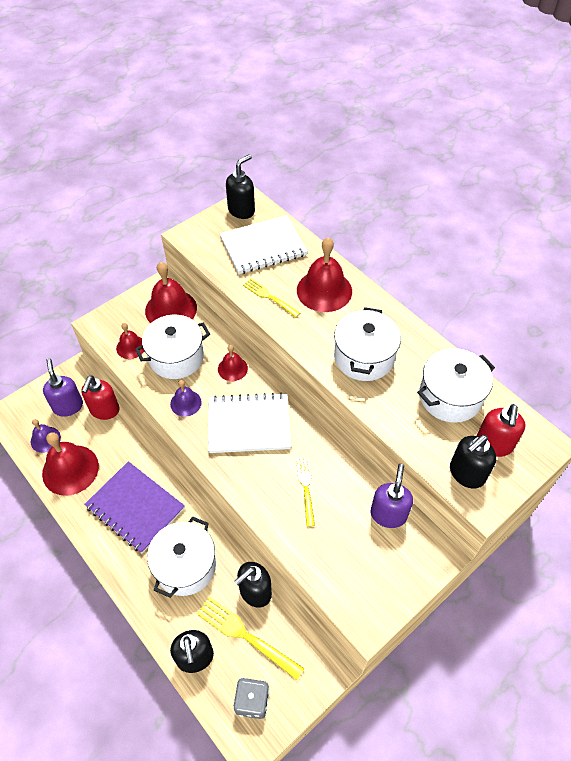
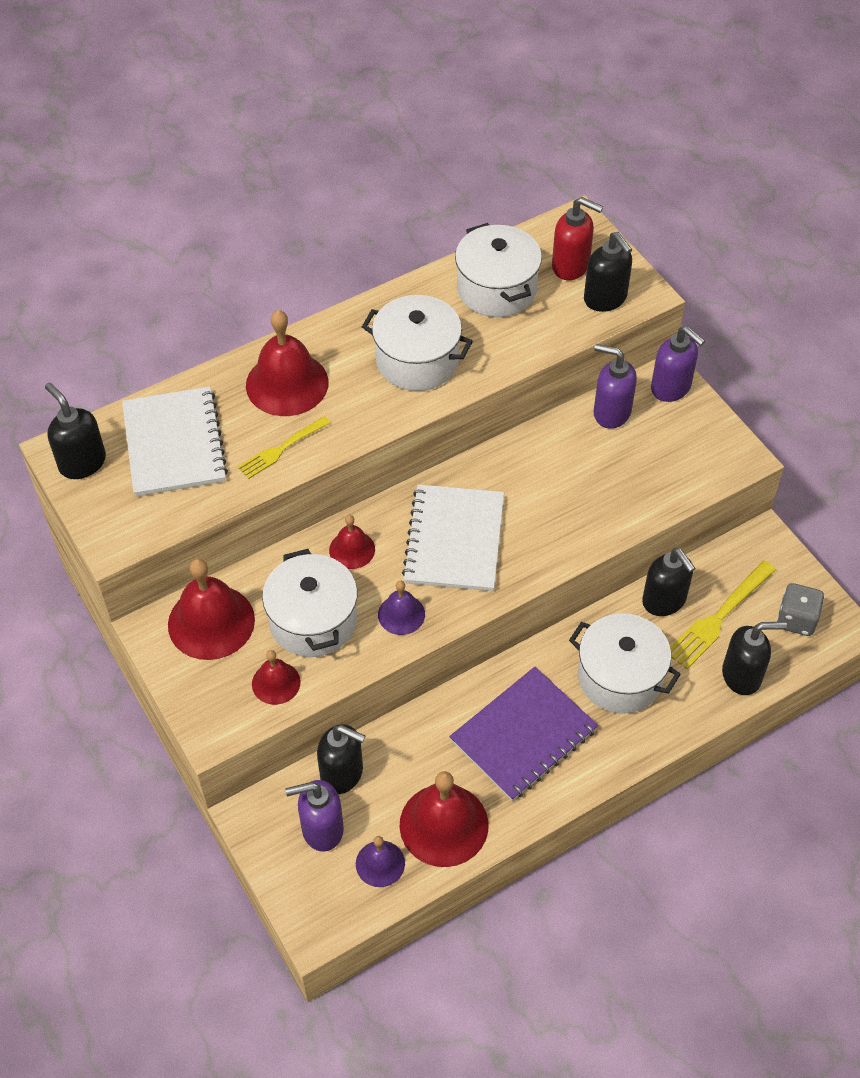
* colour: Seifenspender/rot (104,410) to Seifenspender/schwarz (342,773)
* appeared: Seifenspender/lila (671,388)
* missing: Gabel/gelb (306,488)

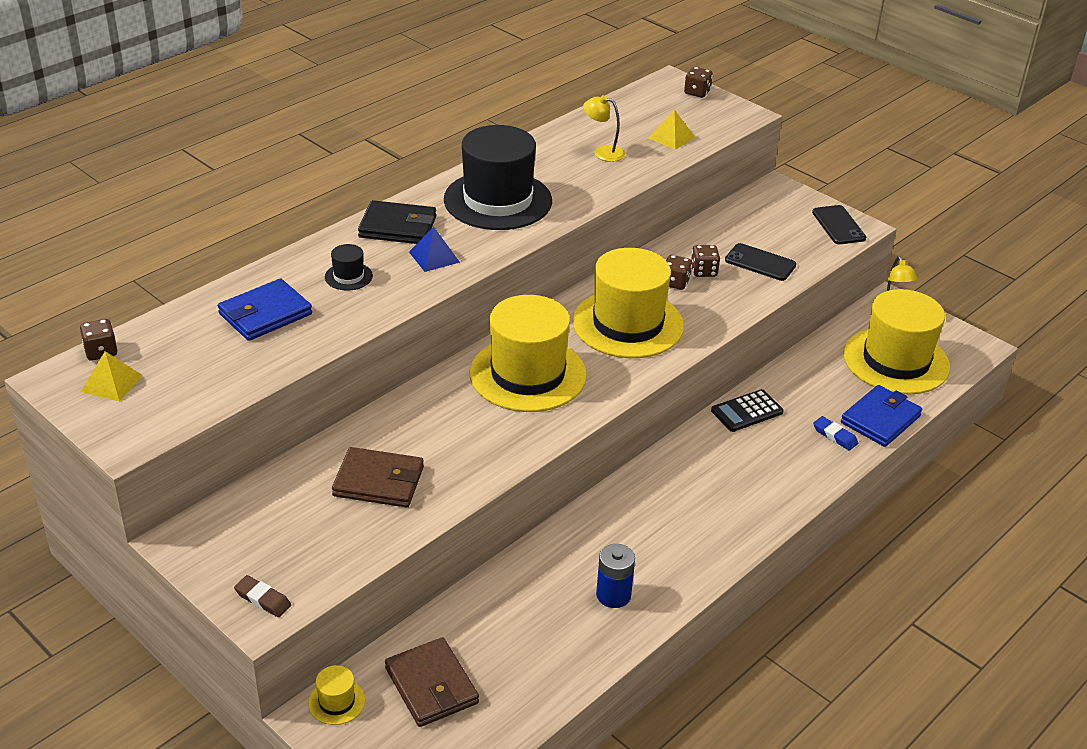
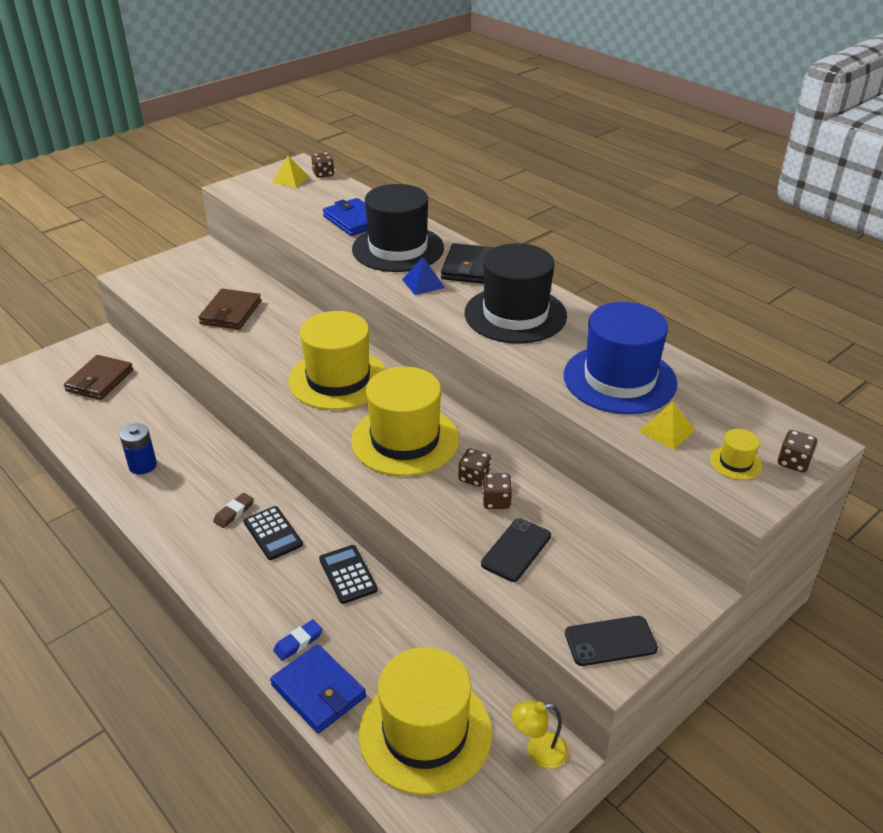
* spun: Geldbörse/braun (431,686) = (100,380) 45 degrees counterclockwise
* relocated: Radiergummi/braun (263,599) to (234,512)
* appeared: Taschenrechner/schwarz (273,533)
* size: Hut/schwarz (348,276) = (398,249) x2.47
* exchanged: Lampe/gelb (602,152) to Hut/blau (619,379)
* relocated: Hut/gelb (336,702) to (735,462)

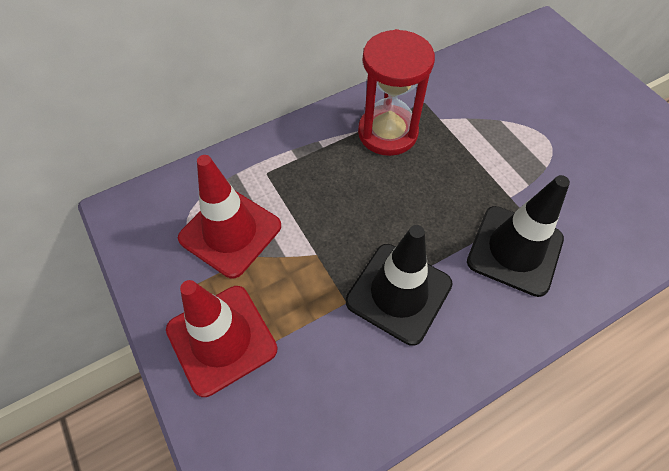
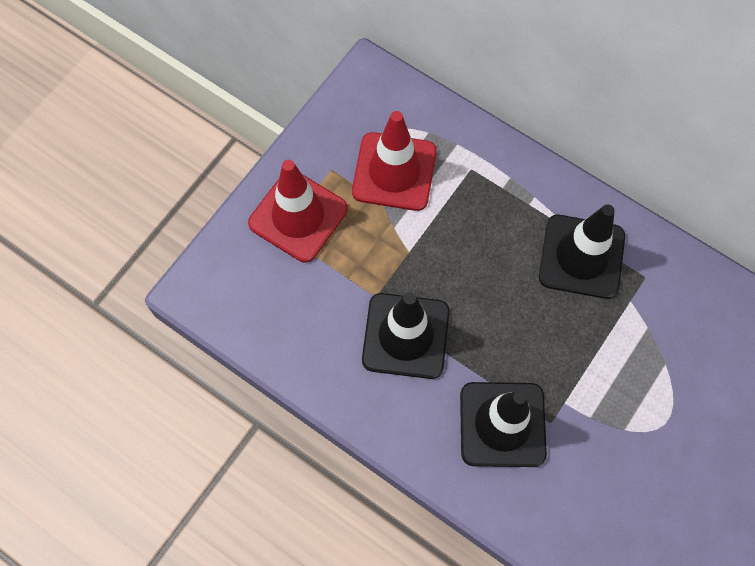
* exchanged: Sanduhr/rot (387,133) to Leitkegel/schwarz (581,257)

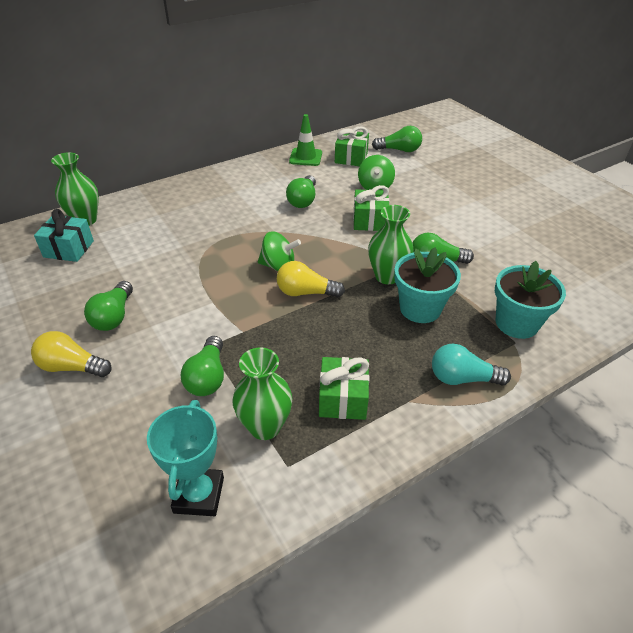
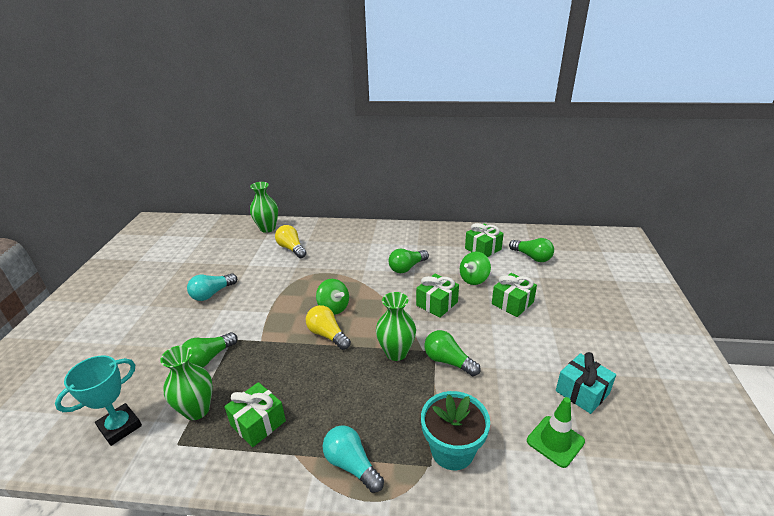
* colour: Glühbirne/grün (114,316) to Glühbirne/türkis (212,294)
* relocated: Glühbirne/gelb (72,367) to (291,248)
* appeared: Geschenk/grün (512,303)
* relocated: Leitkegel/grün (305,157) to (555,441)
* relocated: Geschenk/türkis (69,249) to (582,392)
* missing: Blumentopf/türkis (420,308)

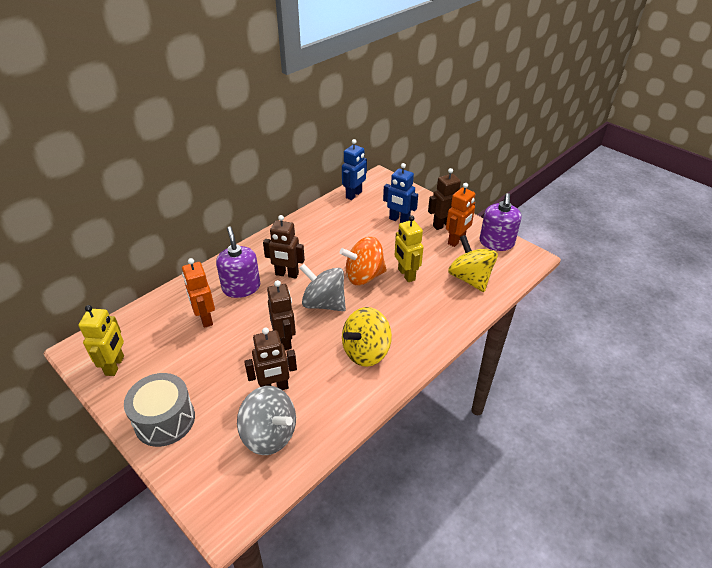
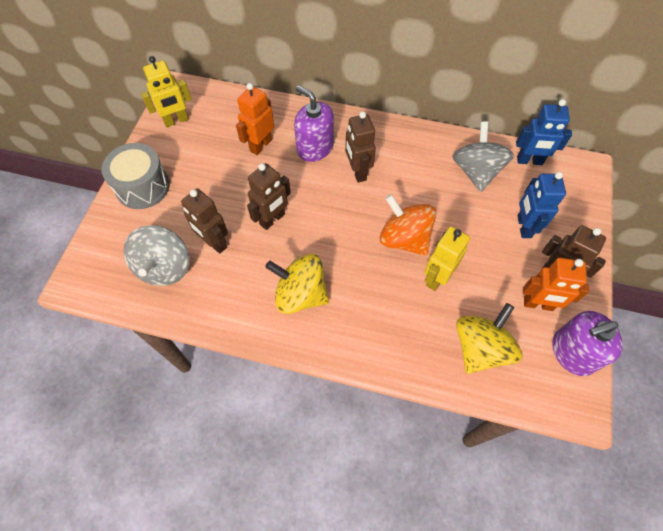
* spun: Seifenspender/lila (241,287) = (315,148) 90 degrees counterclockwise
* relocated: Kreisel/grau (324,303) to (476,171)

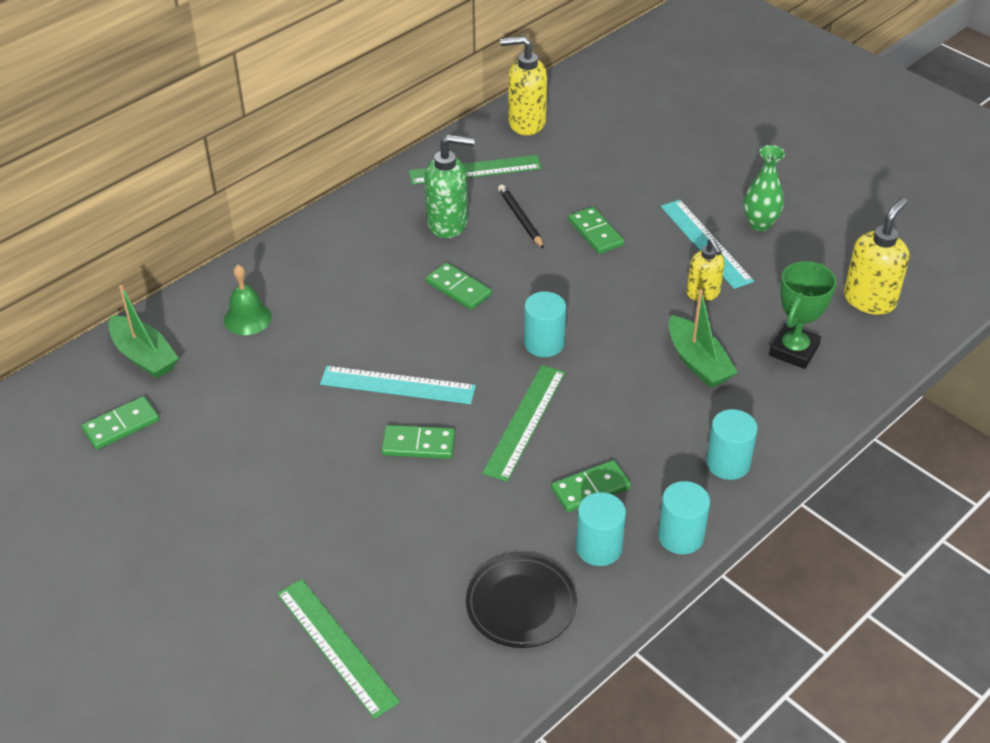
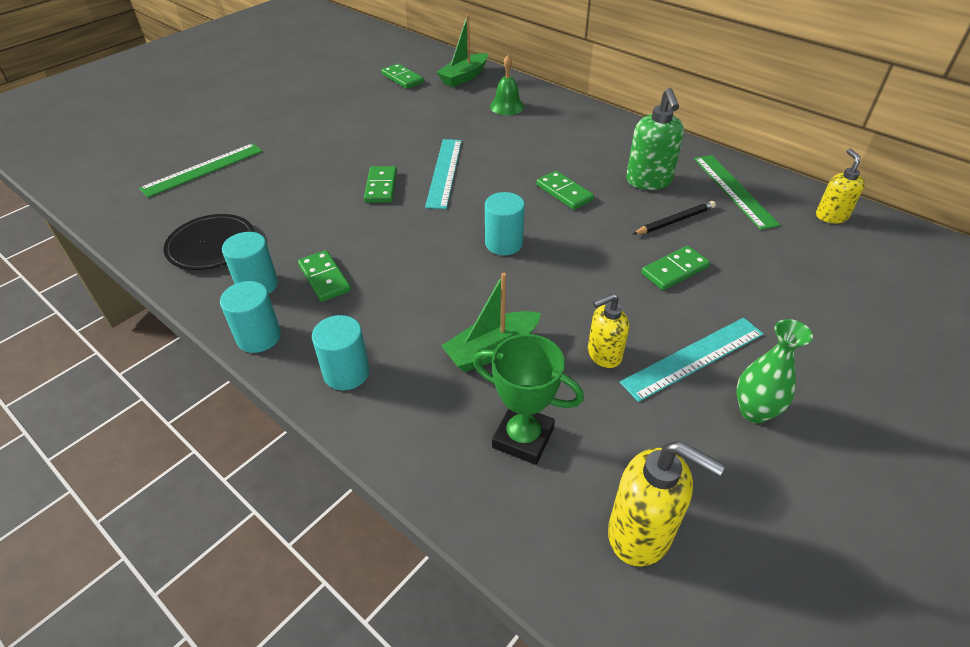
* spun: Dominostein/grün (458,289) = (564,192) 75 degrees counterclockwise
* size: Seifenspender/gelb (526,123) = (831,216) x0.65
* missing: Lineal/grün (525,421)

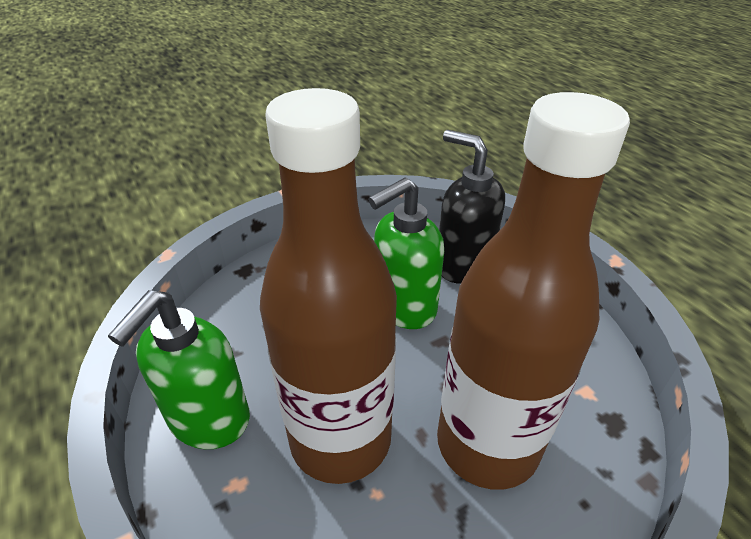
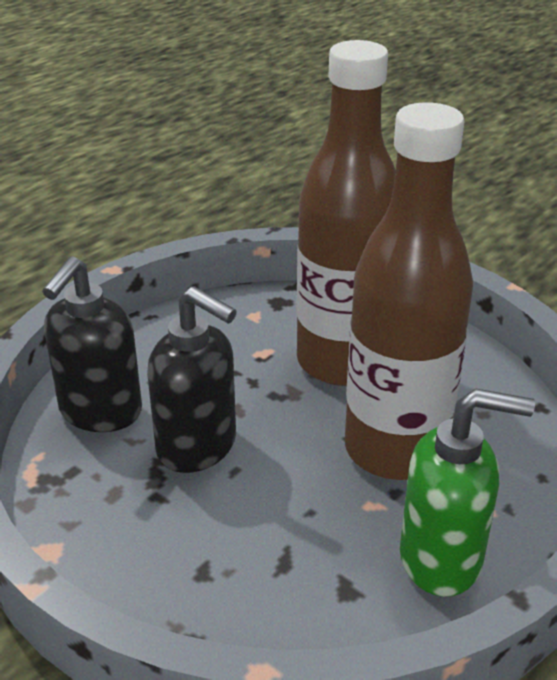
* colour: Seifenspender/grün (404,307) to Seifenspender/schwarz (198,447)

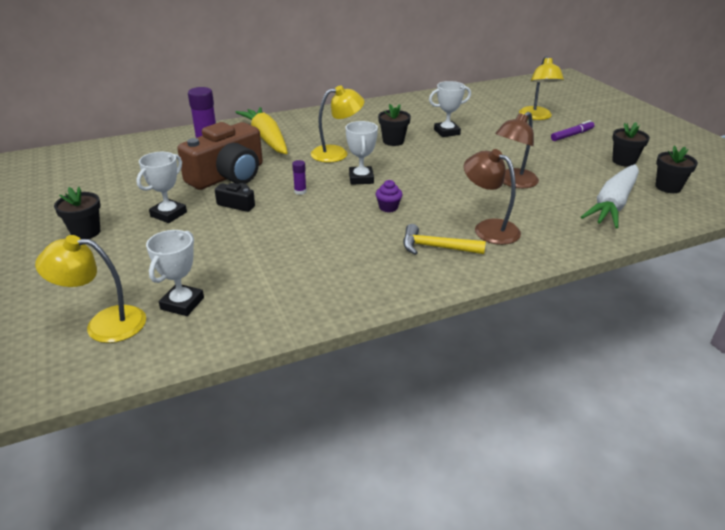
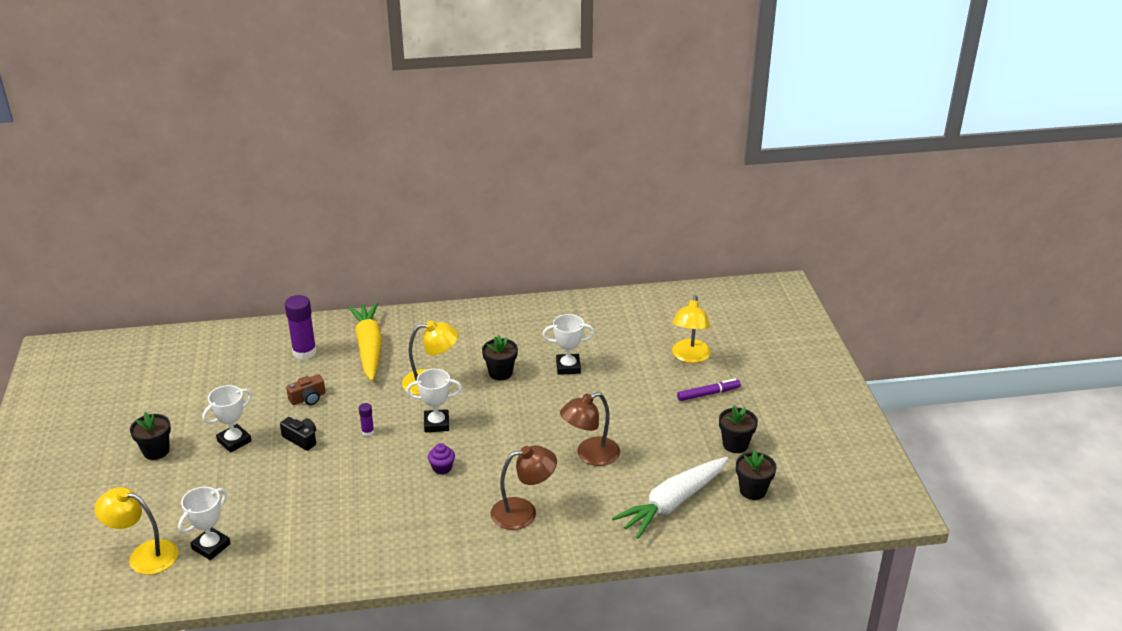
* size: Kamera/braun (228,176) = (308,398) x0.43
* spun: Pokal/weiß (361,178) = (436,424) 75 degrees clockwise
* spun: Lampe/braun (488,228) = (523,512) 105 degrees clockwise
* missing: Hammer/gelb (436,247)

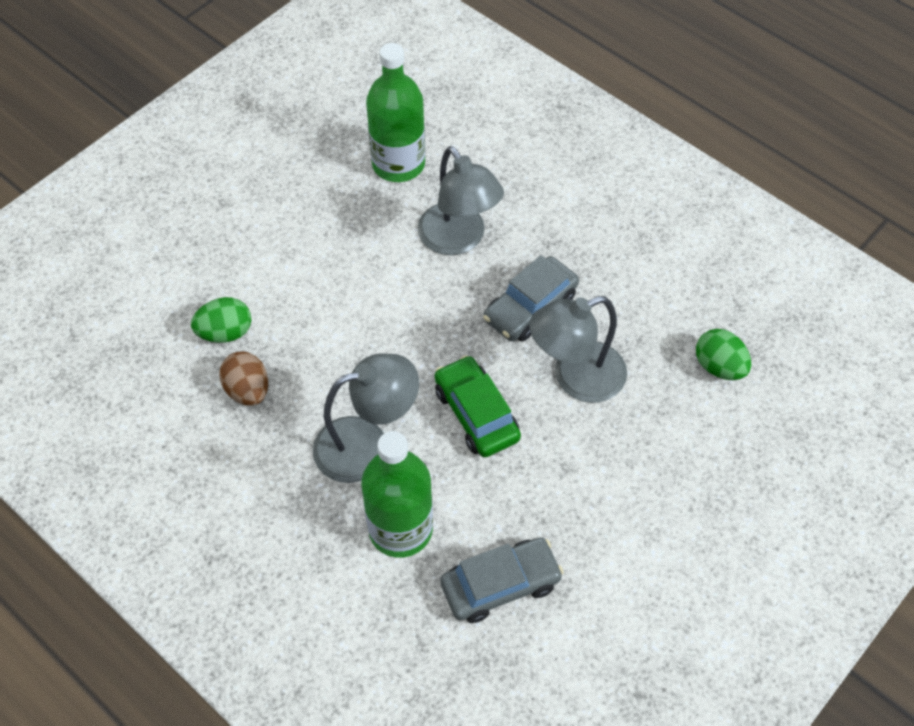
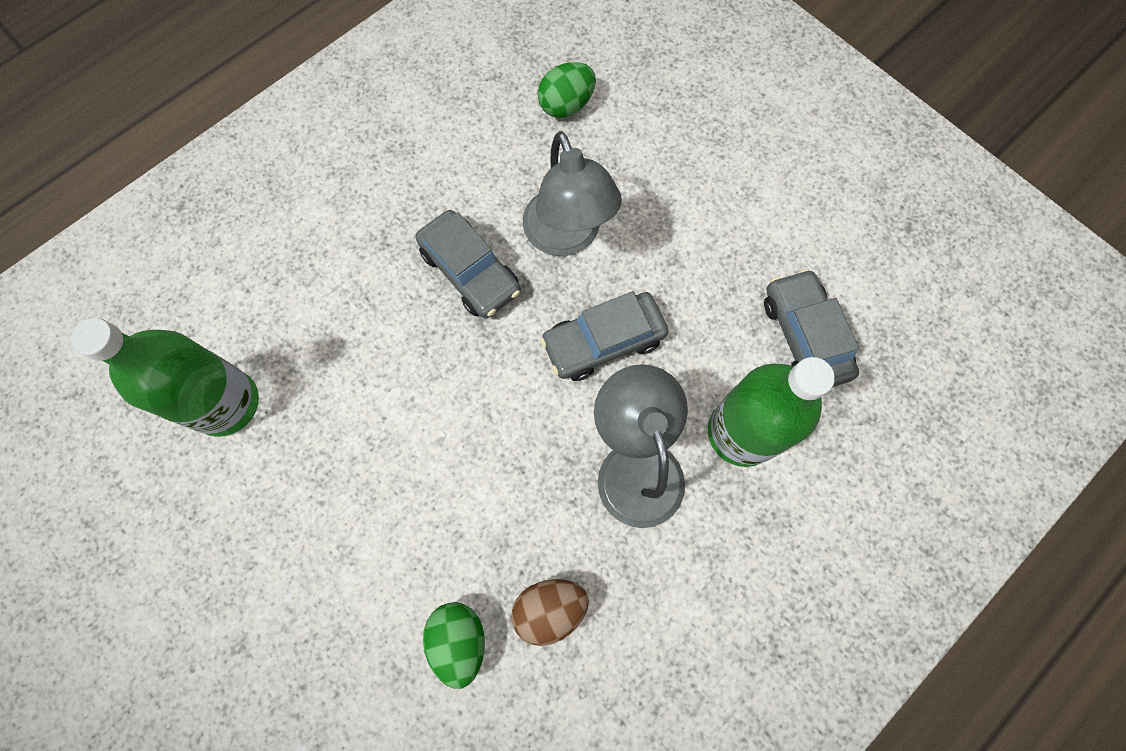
* colour: Auto/grün (476,414) to Auto/grau (603,341)
* missing: Lampe/grau (458,240)

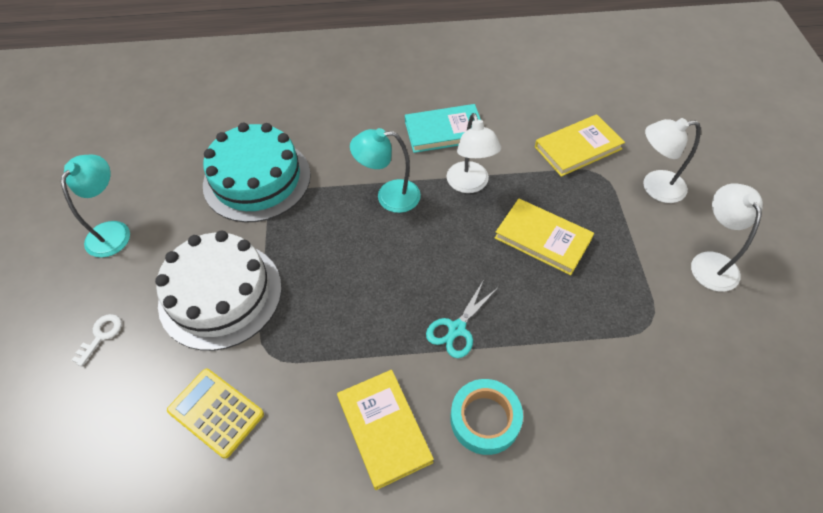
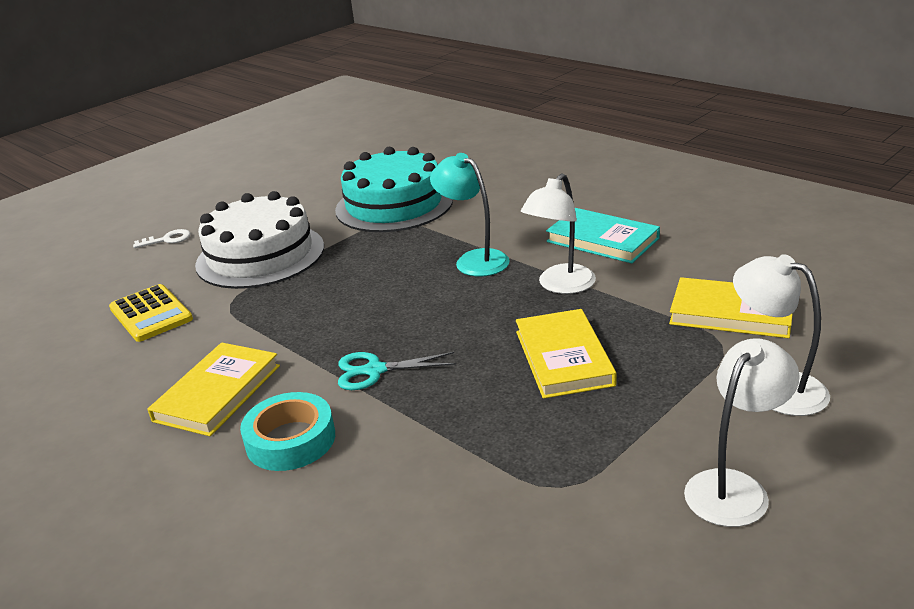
* spun: Taschenrechner/gelb (216,412) = (151,314) 150 degrees clockwise
* missing: Lampe/türkis (113,231)

